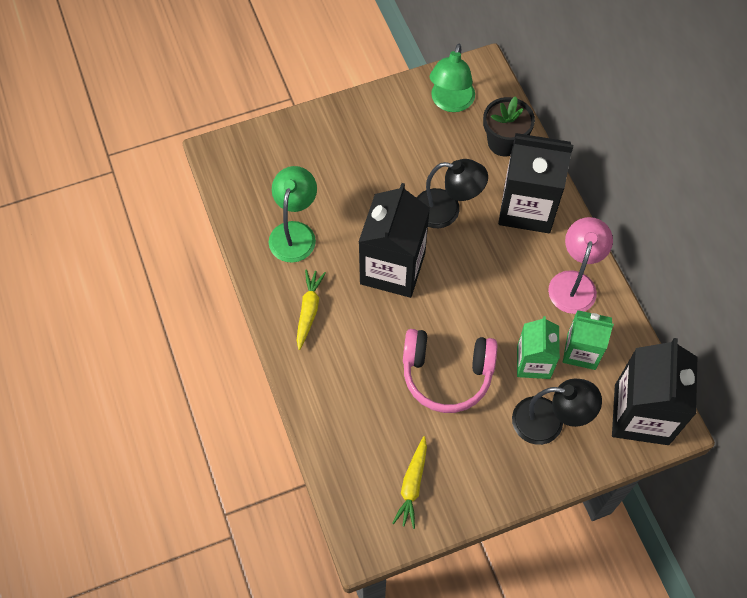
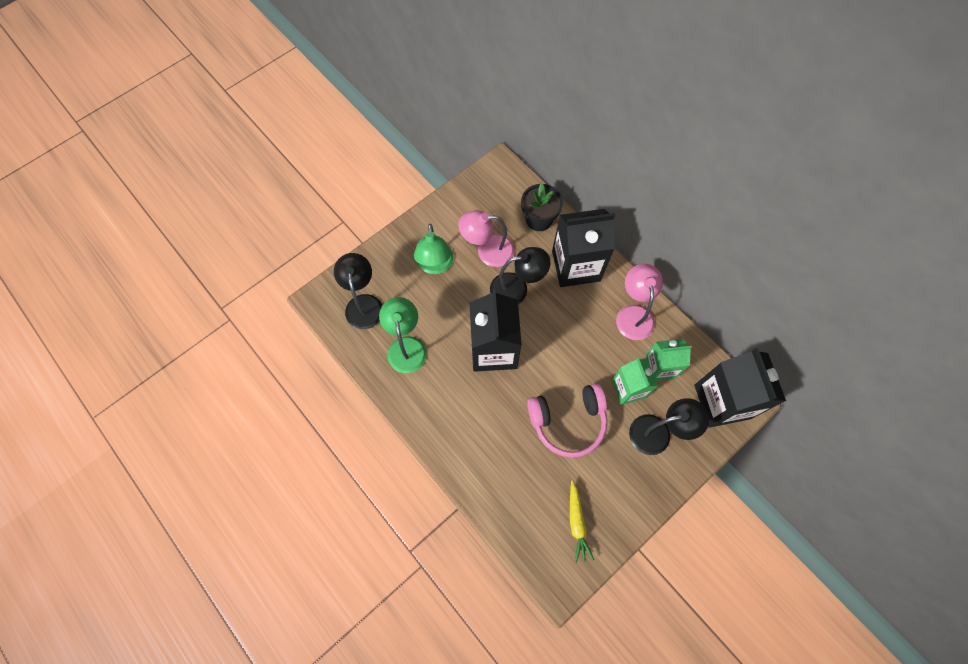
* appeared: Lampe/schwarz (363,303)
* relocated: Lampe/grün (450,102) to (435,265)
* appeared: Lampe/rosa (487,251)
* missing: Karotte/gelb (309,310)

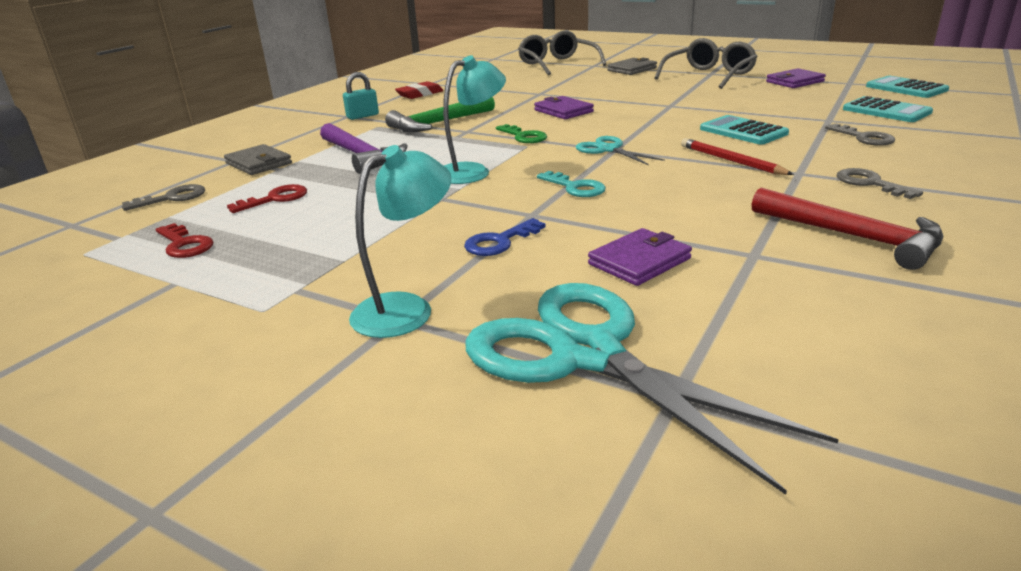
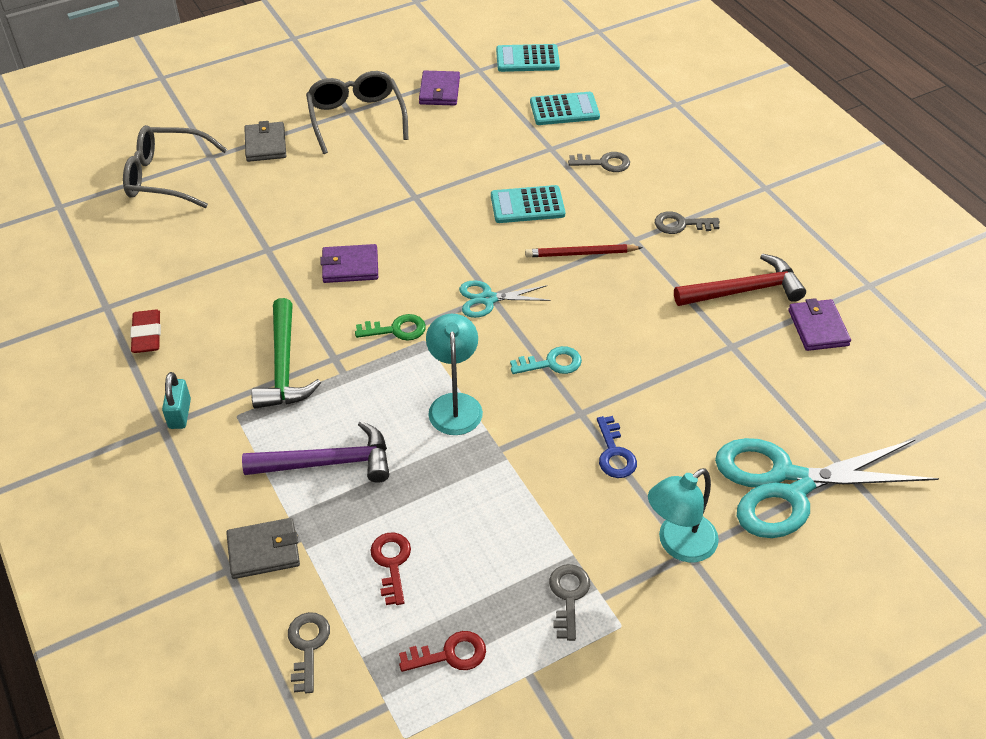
* appeared: Schlüssel/grau (568,596)
* spun: Lampe/türkis (406,309) = (678,545) 120 degrees counterclockwise
* relocated: Geldbörse/lila (639,261) to (818,328)

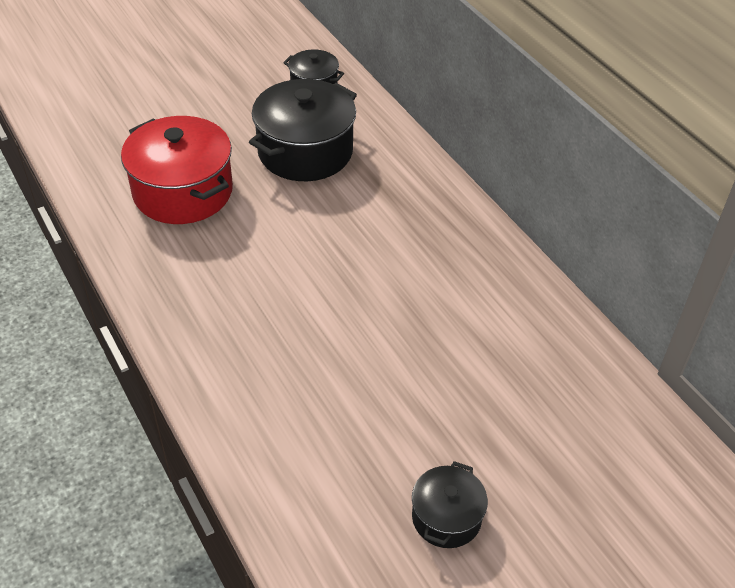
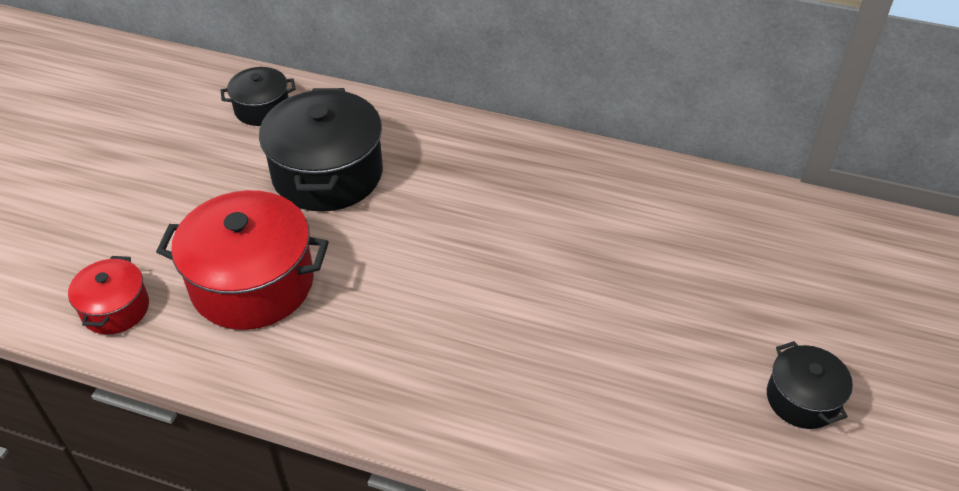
* appeared: Kochtopf/rot (115,309)

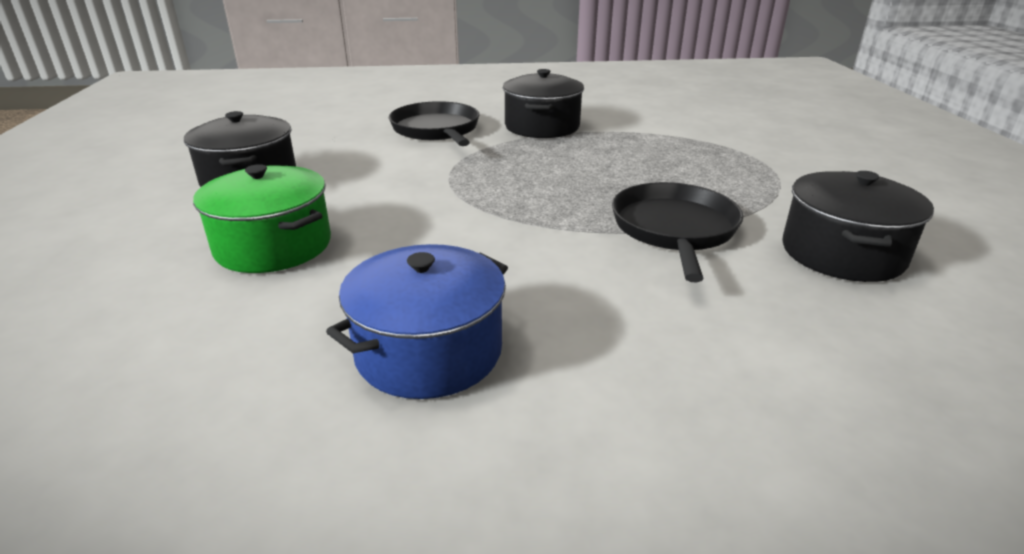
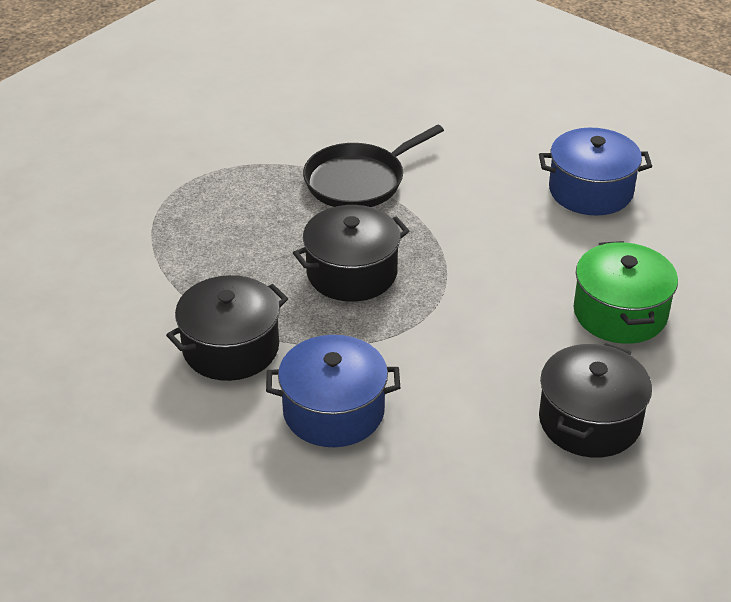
* exchanged: Pfanne/schwarz (436,130) to Kochtopf/blau (333,411)
* relocated: Kochtopf/schwarz (842,253) to (352,273)

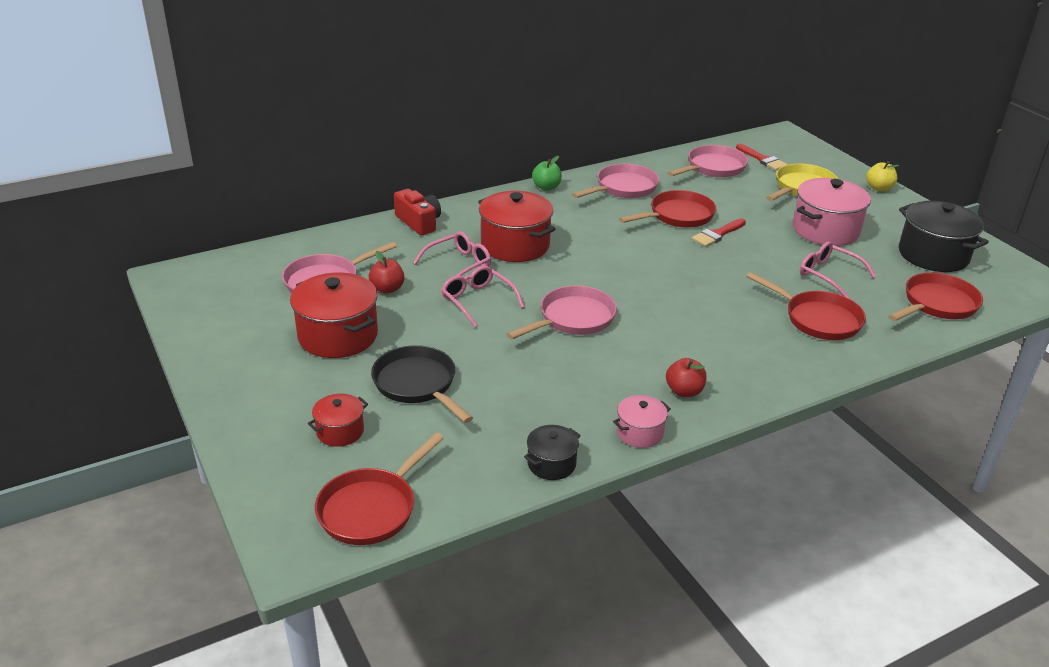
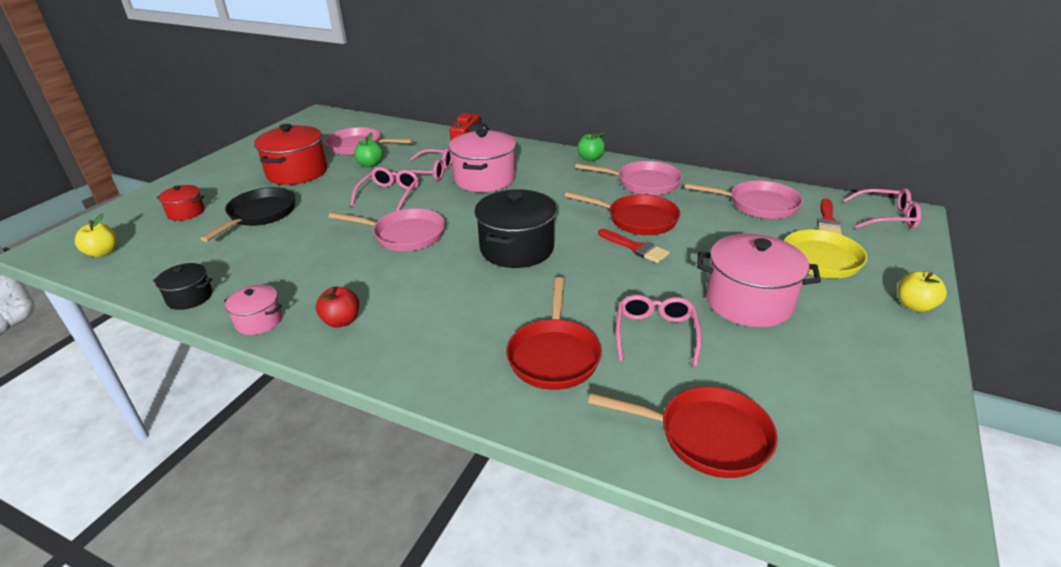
* exchanged: Pfanne/rot (371,509) to Apfel/gelb (103,253)
* colour: Apfel/rot (387,289) to Apfel/grün (370,164)
* colour: Kochtopf/rot (515,245) to Kochtopf/rosa (484,179)
* relocated: Kochtopf/schwarz (933,255) to (517,248)
* spun: Pinsel/rot (717,234) = (636,248) 150 degrees counterclockwise
* appeared: Brille/rosa (885,217)

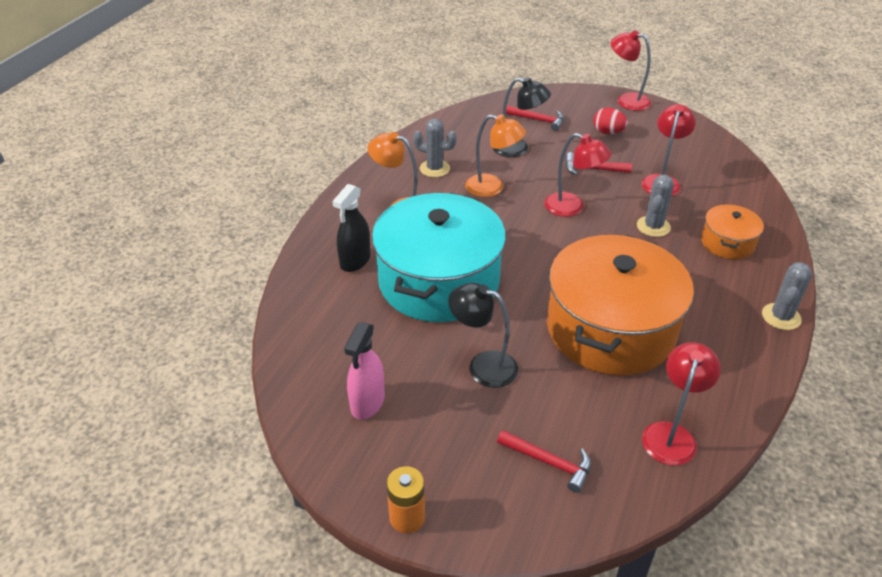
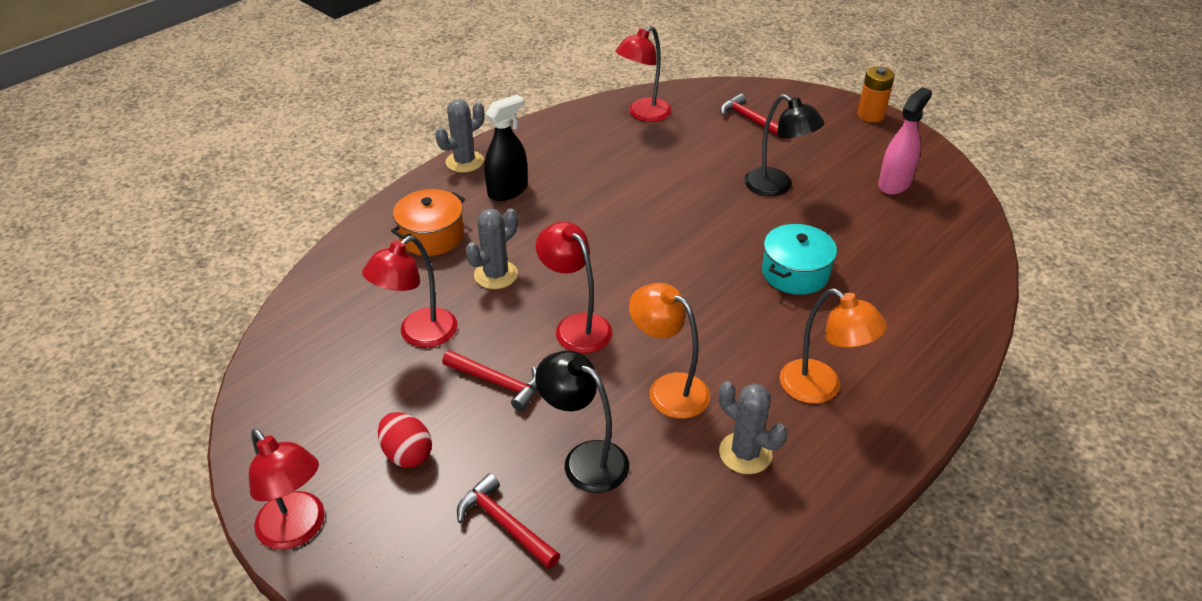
* relocated: Sprühflasche/schwarz (355,261) to (508,191)
* size: Kochtopf/türkis (439,281) = (795,273) x0.46
* missing: Kochtopf/orange (610,329)

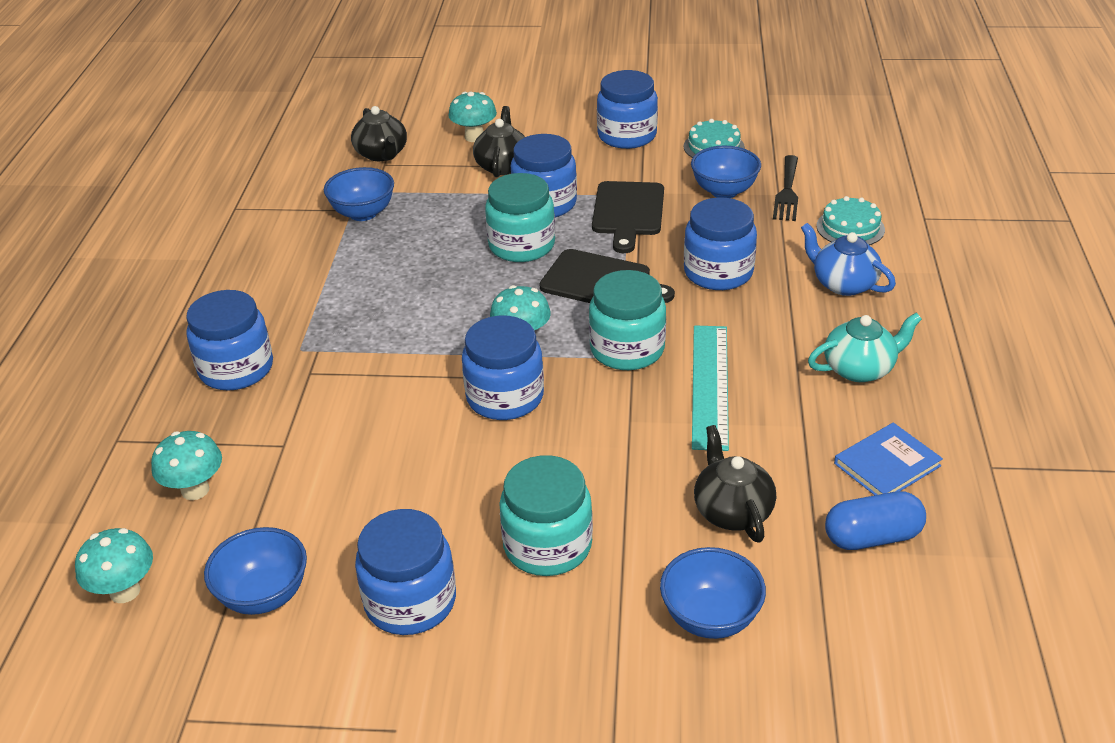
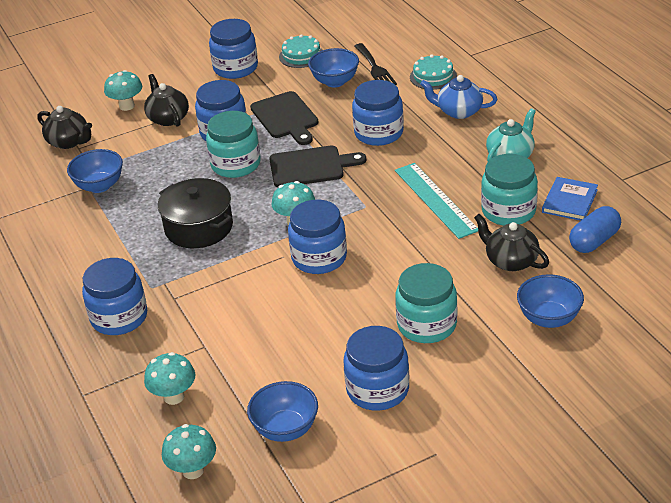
* appeared: Kochtopf/schwarz (198,227)
* relocated: Einmachglas/türkis (627,349) to (508,211)

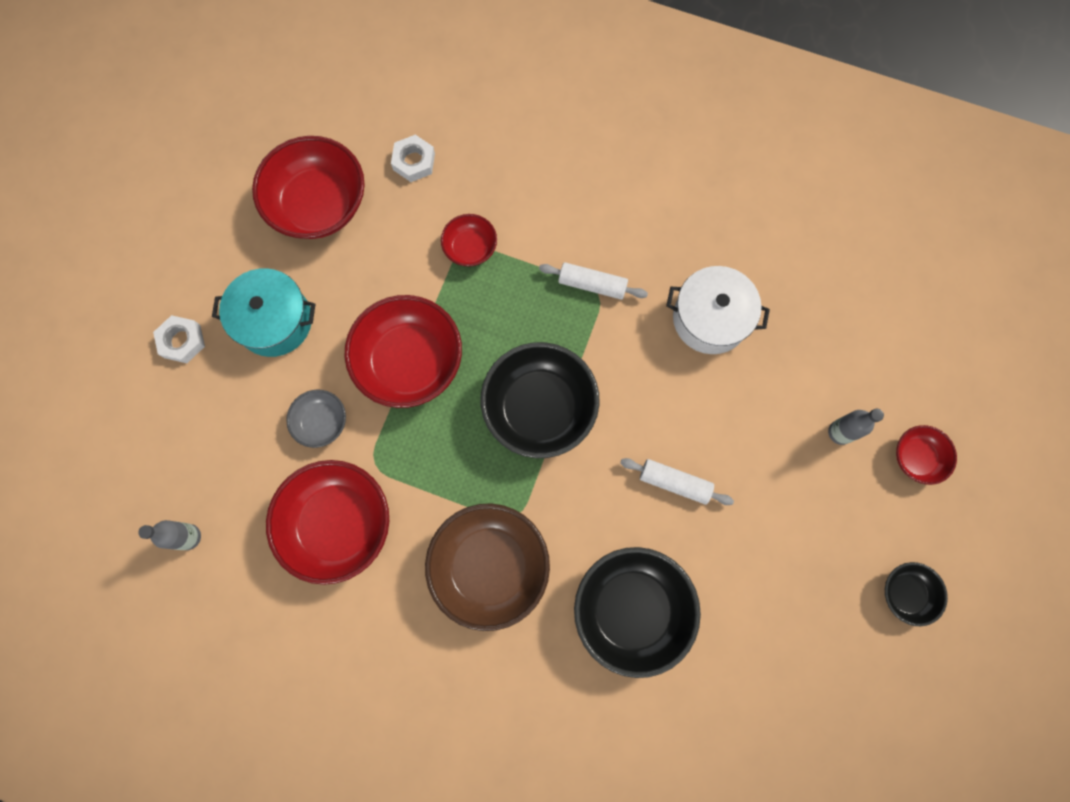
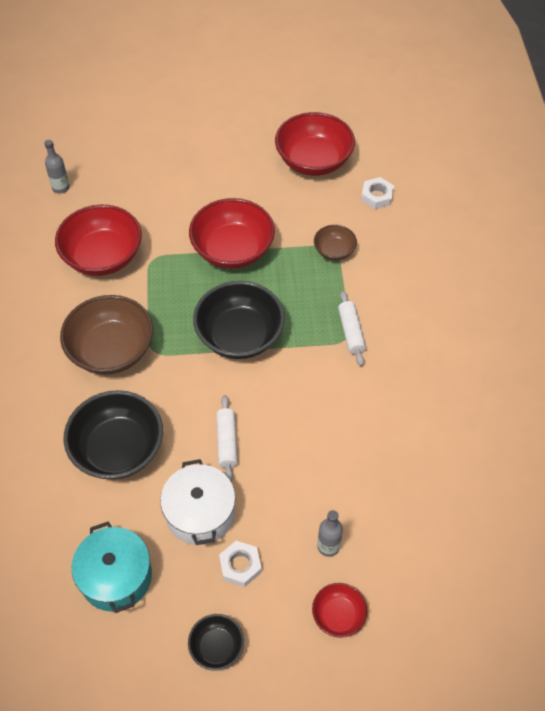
* relocated: Kochtopf/türkis (275,321) to (116,577)
* relocated: Kochtopf/weiß (710,318) to (200,513)
* relocated: Sechskantmutter/weiß (182,341) to (240,565)
* colour: Schüssel/rot (470,248) to Schüssel/braun (334,251)
* missing: Schüssel/grau (321,422)

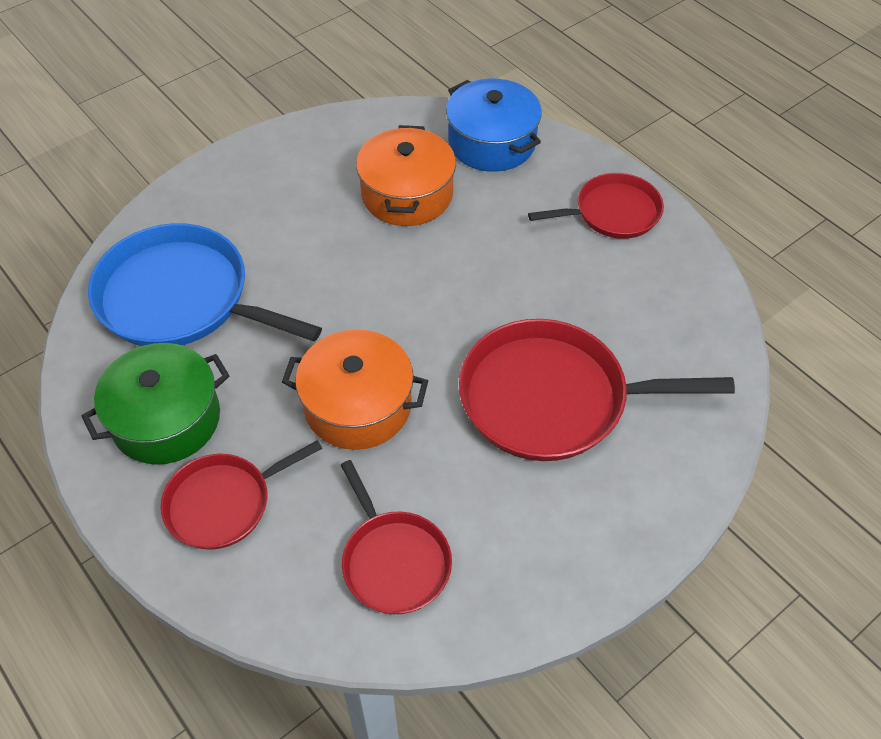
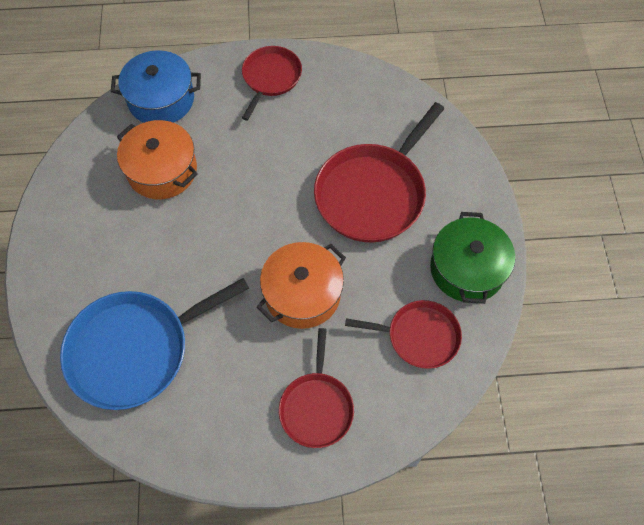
* relocated: Kochtopf/grün (166,419) to (467,269)

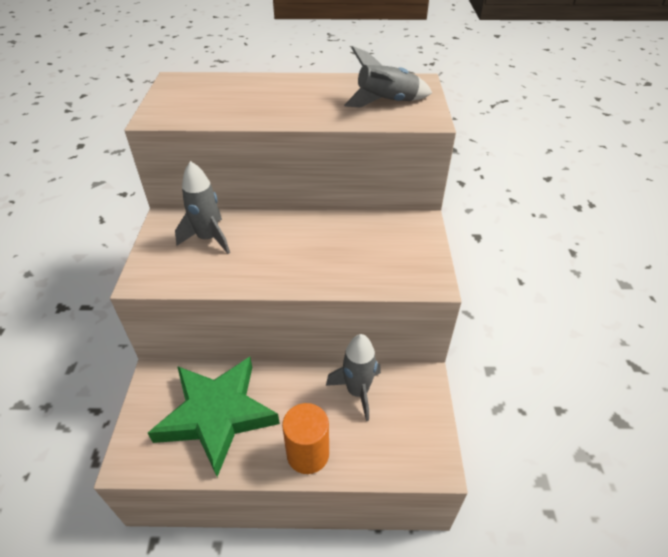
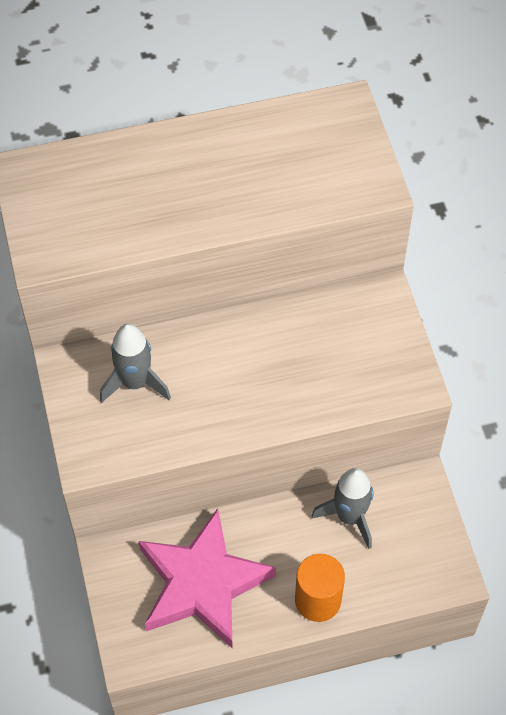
* colour: Stern/grün (217,415) to Stern/rosa (202,583)
* missing: Rakete/grau (386,103)

